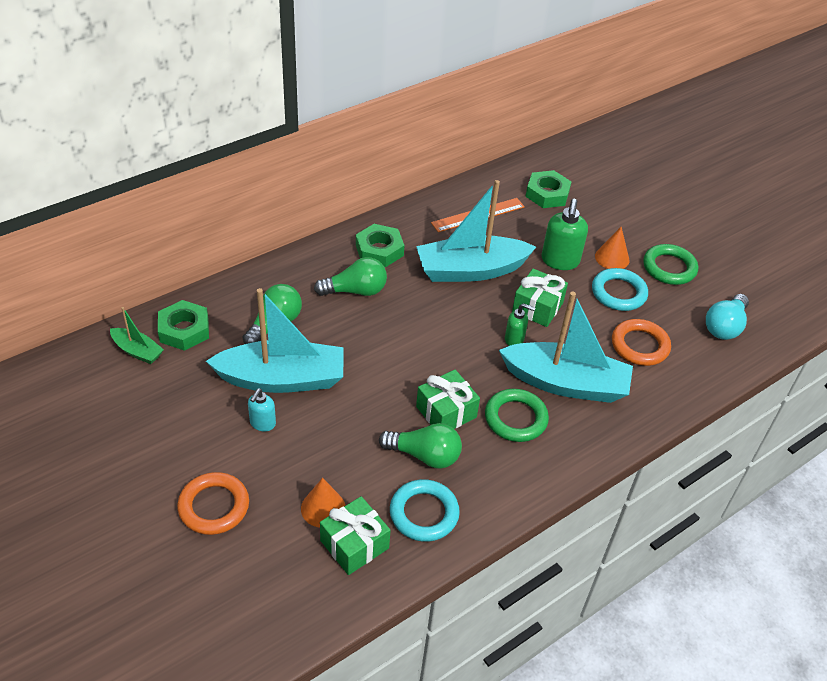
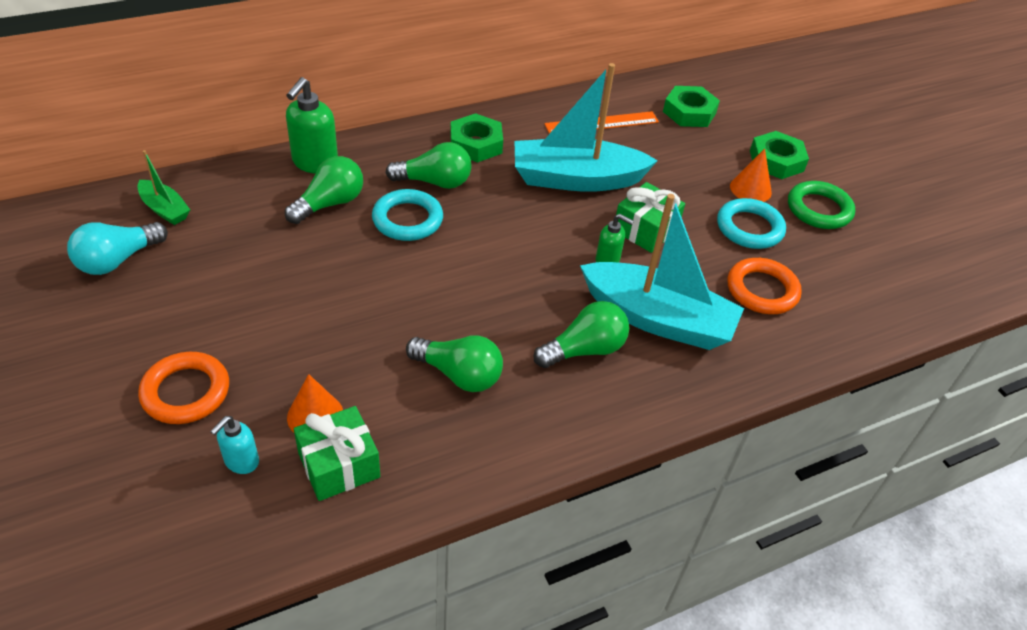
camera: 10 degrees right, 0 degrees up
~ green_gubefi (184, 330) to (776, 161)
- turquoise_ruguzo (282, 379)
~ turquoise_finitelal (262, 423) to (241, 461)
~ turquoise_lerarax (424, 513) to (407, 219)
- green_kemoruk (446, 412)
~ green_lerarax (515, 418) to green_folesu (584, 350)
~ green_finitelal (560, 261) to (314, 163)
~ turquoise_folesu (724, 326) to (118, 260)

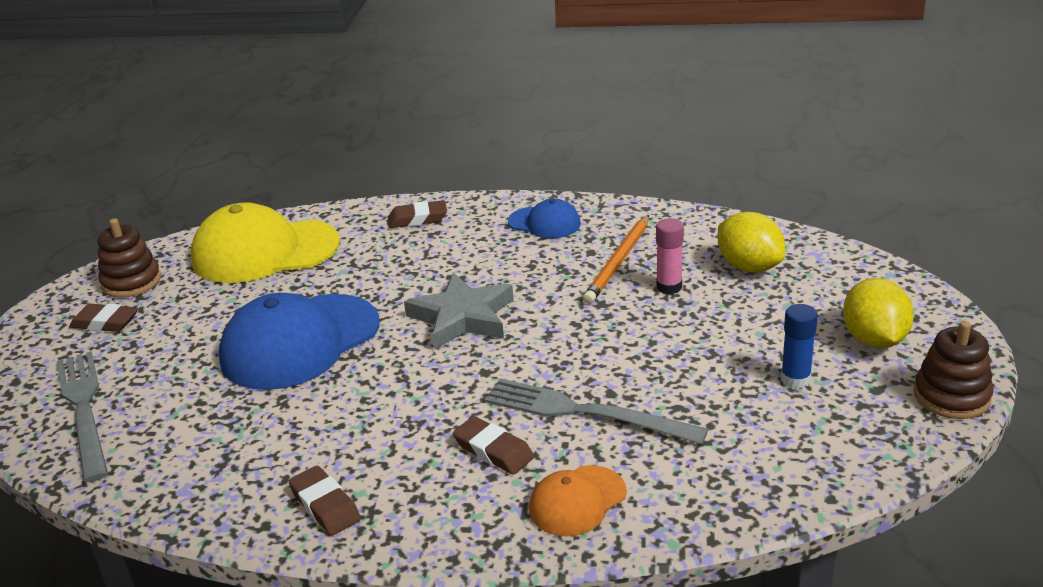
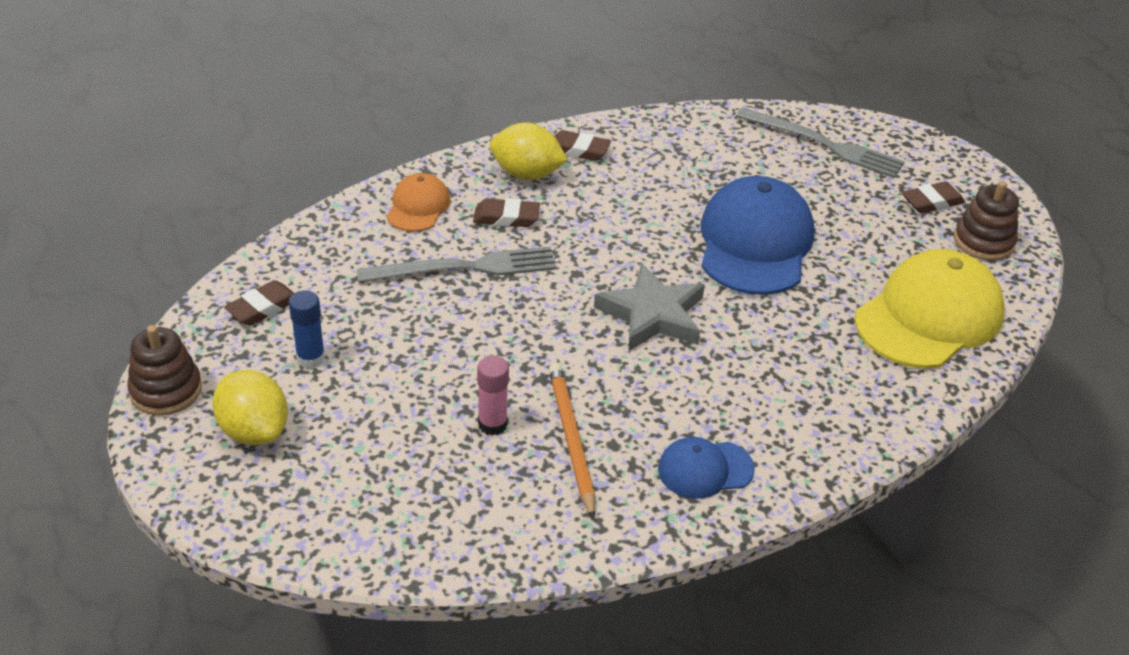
camera: 140 degrees right, 10 degrees up
~ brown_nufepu (418, 219) to (263, 308)
~ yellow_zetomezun (749, 267) to (527, 174)

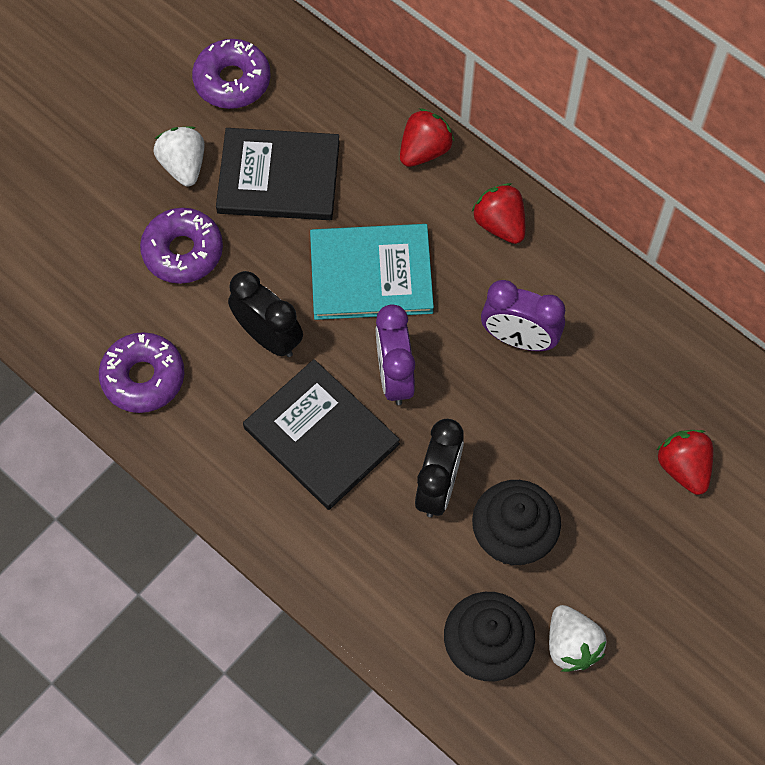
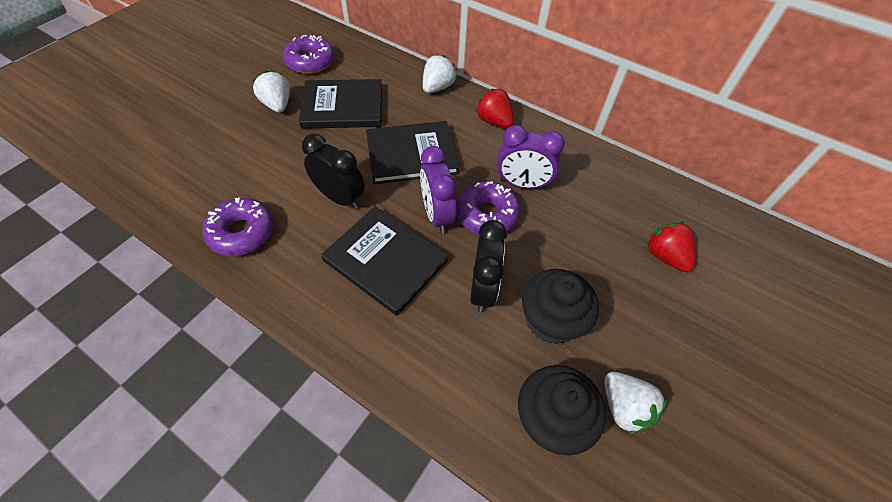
camera: 10 degrees left, 10 degrees down
~ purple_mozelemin (183, 251) to (486, 214)
~ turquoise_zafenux (371, 274) to black_zafenux (411, 154)
~ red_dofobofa (424, 150) to white_dofobofa (437, 87)

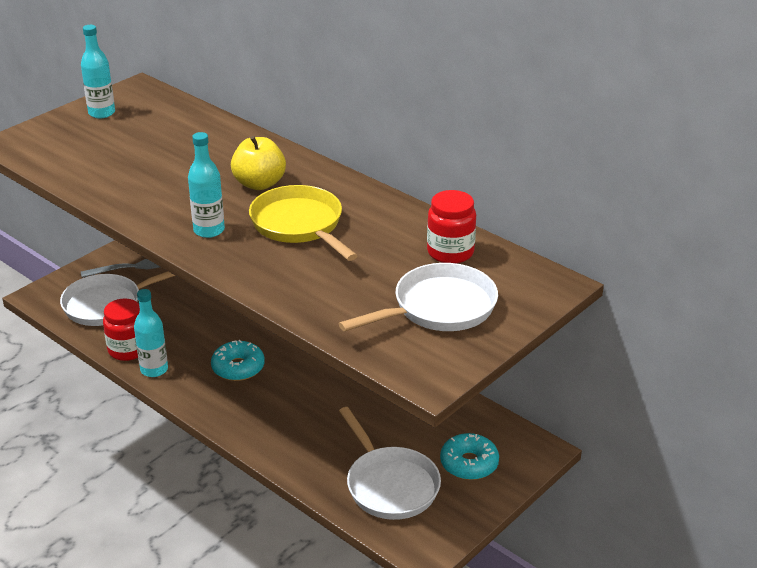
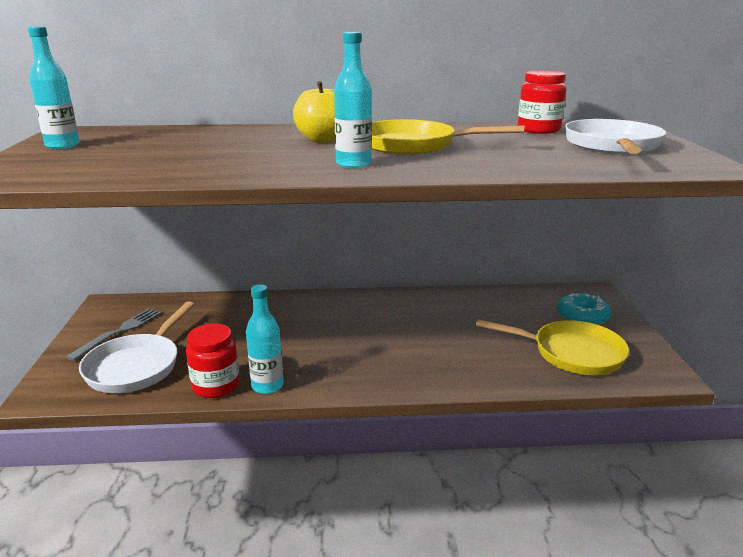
camera: 45 degrees left, 10 degrees down
- turquoise_mozelemin (238, 368)
~ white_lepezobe (390, 485) to yellow_lepezobe (571, 353)

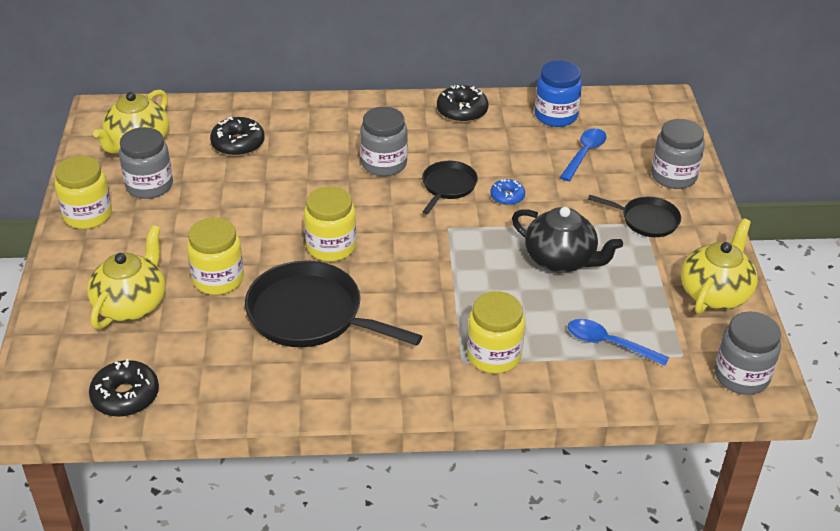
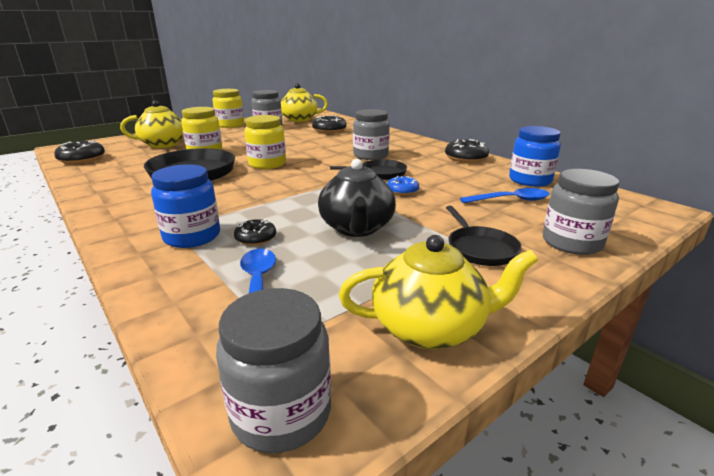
camera: 55 degrees right, 15 degrees down
~ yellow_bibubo (494, 355) to blue_bibubo (192, 236)
+ black_mozelemin (256, 238)

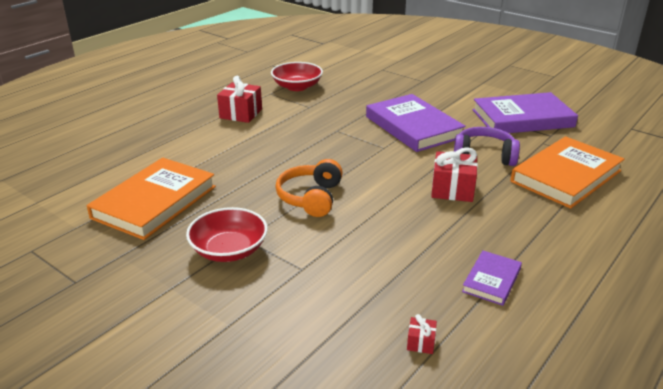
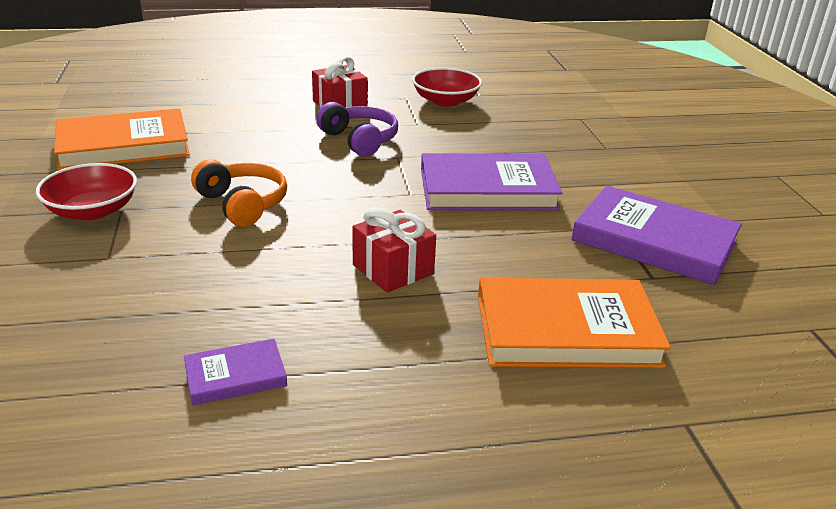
camera: 40 degrees right, 0 degrees up
~ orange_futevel (311, 198) = (242, 204) 90 degrees clockwise
~ purple_zafenux (413, 127) = (487, 189) 75 degrees clockwise
- red_kemoruk (421, 342)
~ purple_futevel (484, 156) to (359, 140)

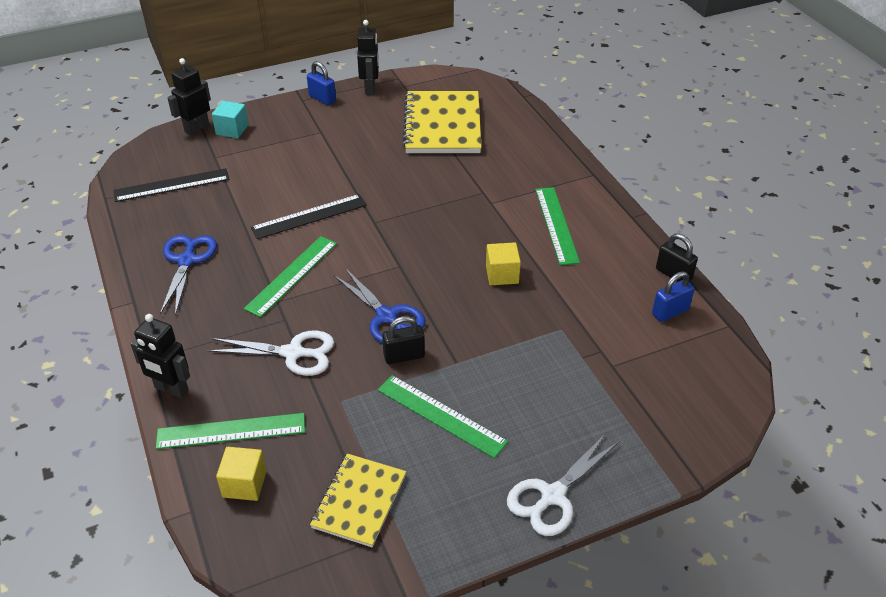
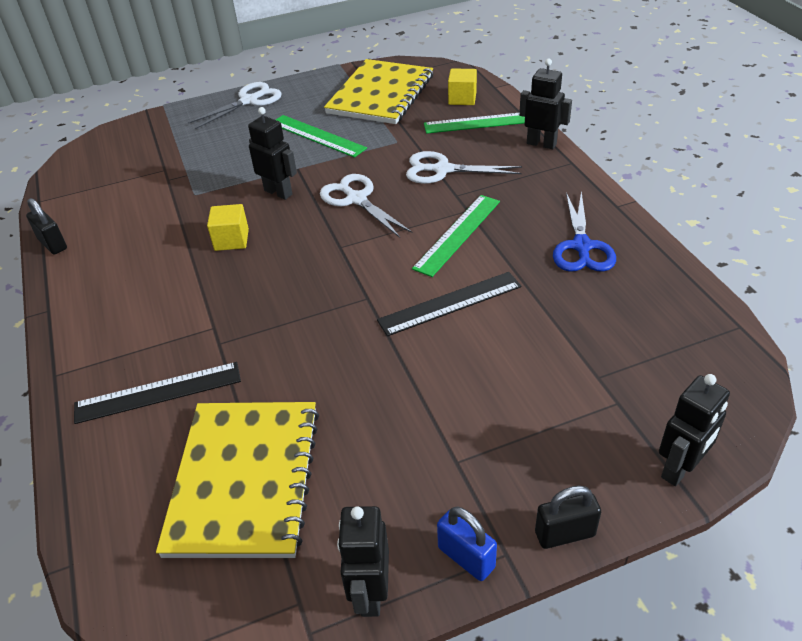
camera: 175 degrees left, 0 degrees up
~ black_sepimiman (172, 185) to (158, 392)
- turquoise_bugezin (232, 130)
~ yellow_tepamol (359, 501) = (381, 94) x1.67
~ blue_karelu (387, 317) to white_karelu (356, 199)
~ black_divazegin (404, 356) to (565, 534)
- green_sepimiman (556, 225)
- blue_divazegin (670, 312)
+ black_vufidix (278, 192)

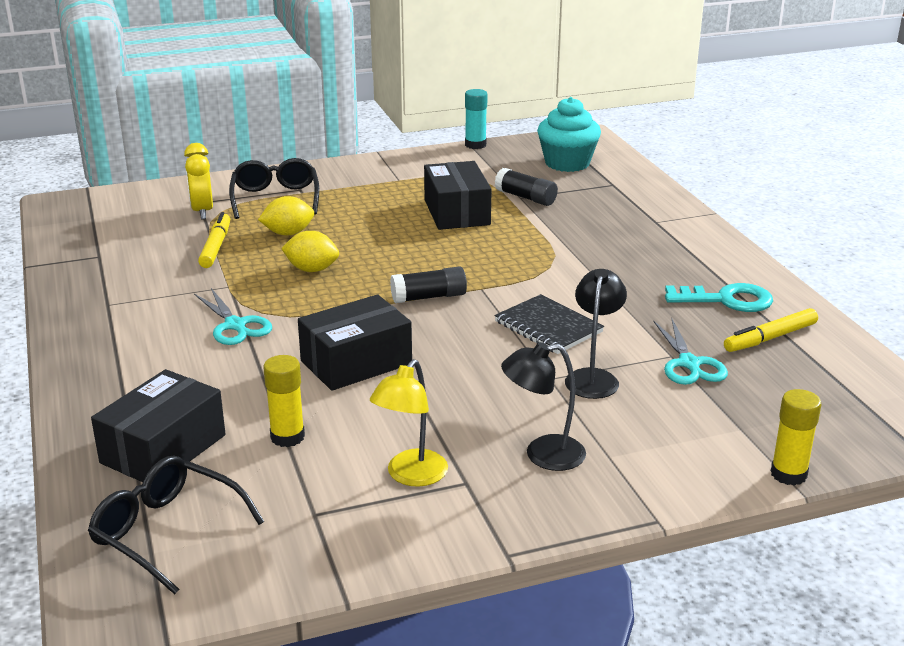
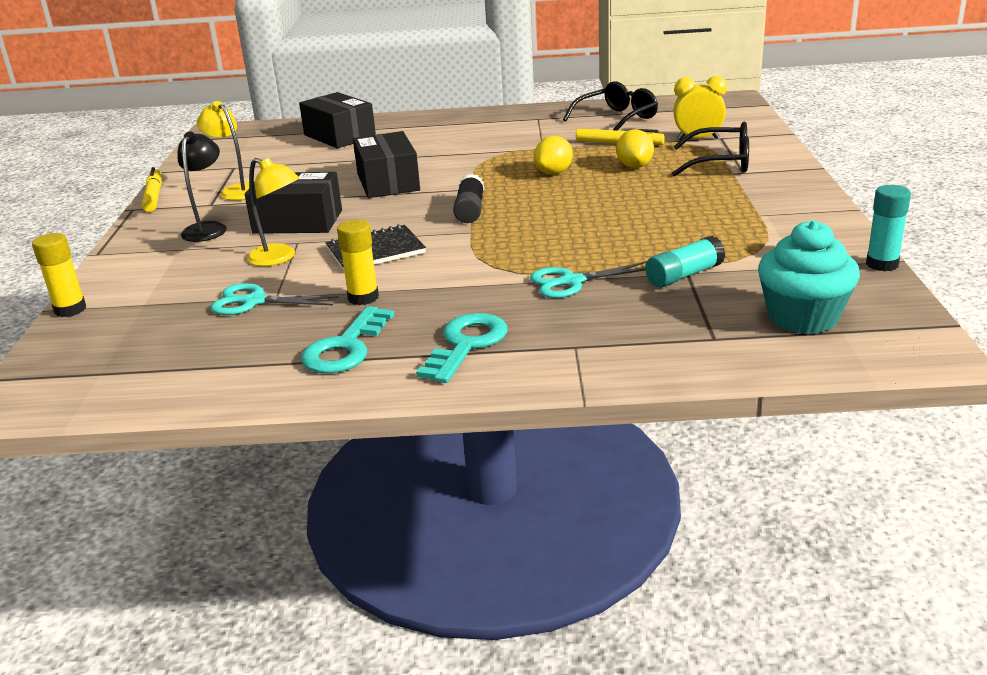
camera: 110 degrees right, 0 degrees up
~ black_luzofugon (168, 532) to (616, 119)
~ turquoise_karelu (235, 325) to (572, 282)
~ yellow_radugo (287, 437) to (363, 298)
~ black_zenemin (456, 212) to (298, 221)
~ black_radugo (526, 198) to turquoise_radugo (684, 275)
~ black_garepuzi (593, 377) to yellow_garepuzi (279, 258)
~ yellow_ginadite (770, 338) to (154, 196)
+ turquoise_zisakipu (466, 344)

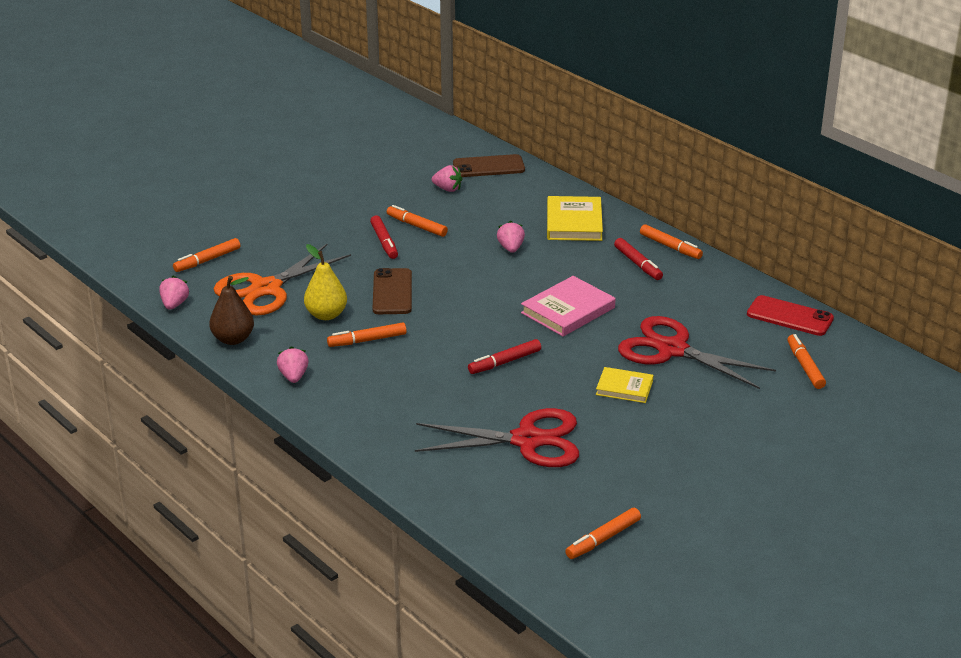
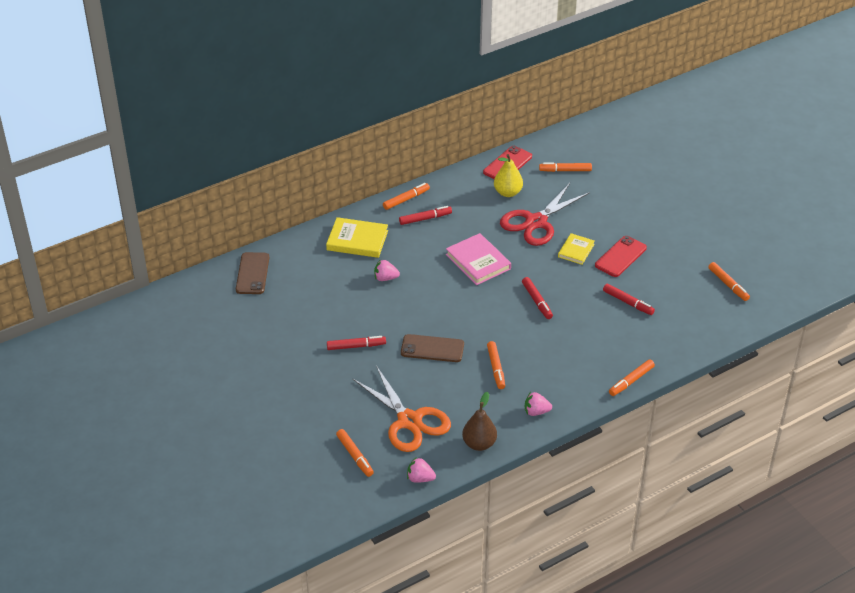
camera: 80 degrees left, 10 degrees up
~ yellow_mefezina (326, 315) to (508, 192)
~ orange_ginadite (416, 226) to (631, 381)
~ red_karelu (527, 440) to red_ginadite (628, 302)
- pink_dofobofa (447, 189)
+ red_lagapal (620, 257)

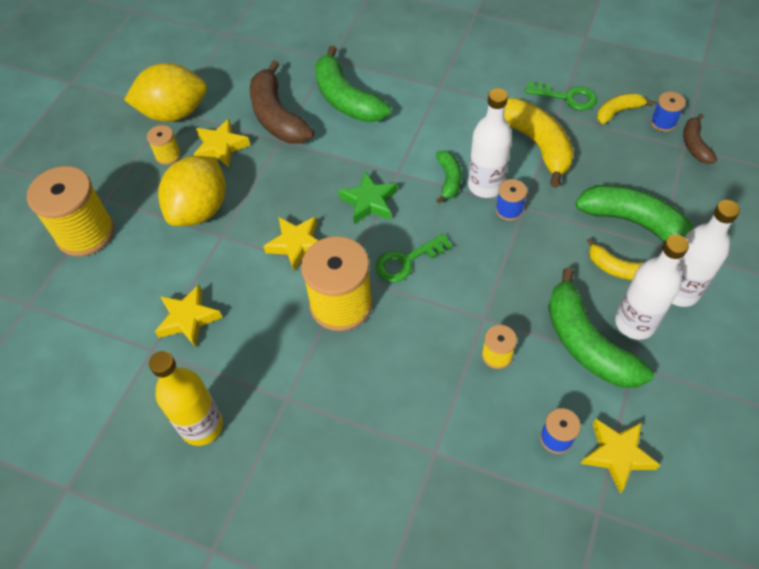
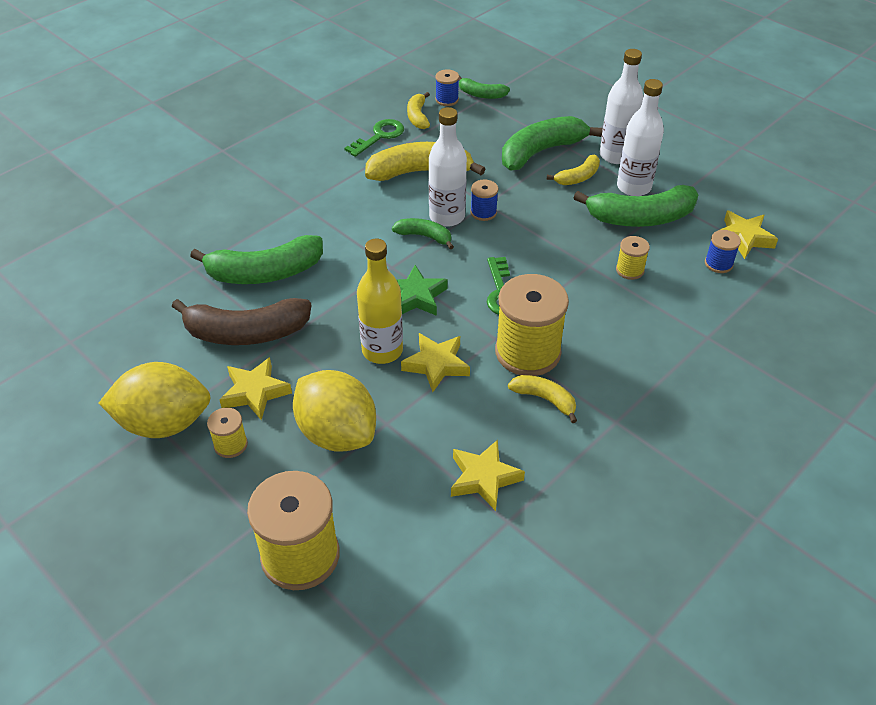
camera: 70 degrees left, 10 degrees down
~ yellow_zetomezun (174, 113) = (164, 423) 75 degrees clockwise
~ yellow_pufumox (202, 426) to (382, 350)
~ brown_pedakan (694, 145) to green_pedakan (481, 94)
+ yellow_pedakan (545, 399)

